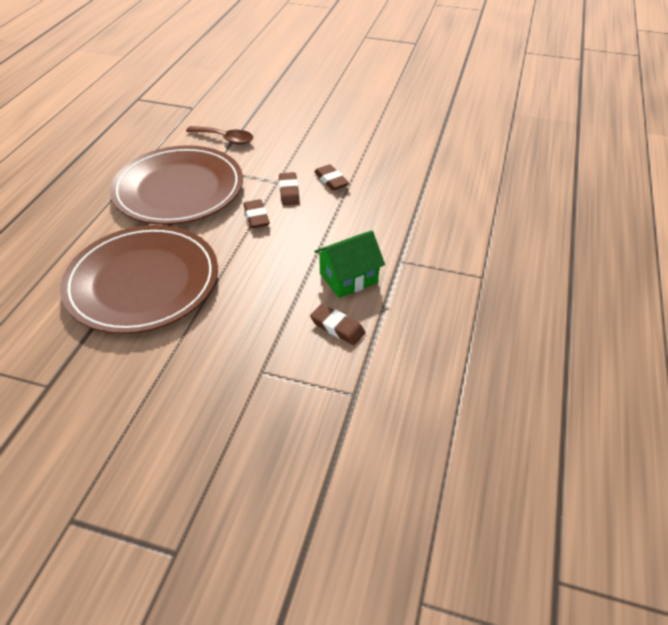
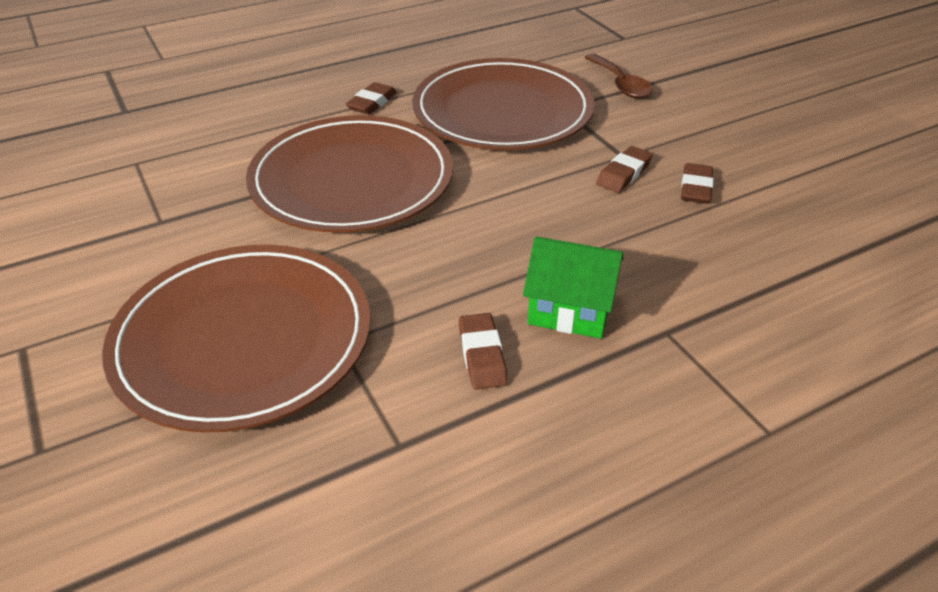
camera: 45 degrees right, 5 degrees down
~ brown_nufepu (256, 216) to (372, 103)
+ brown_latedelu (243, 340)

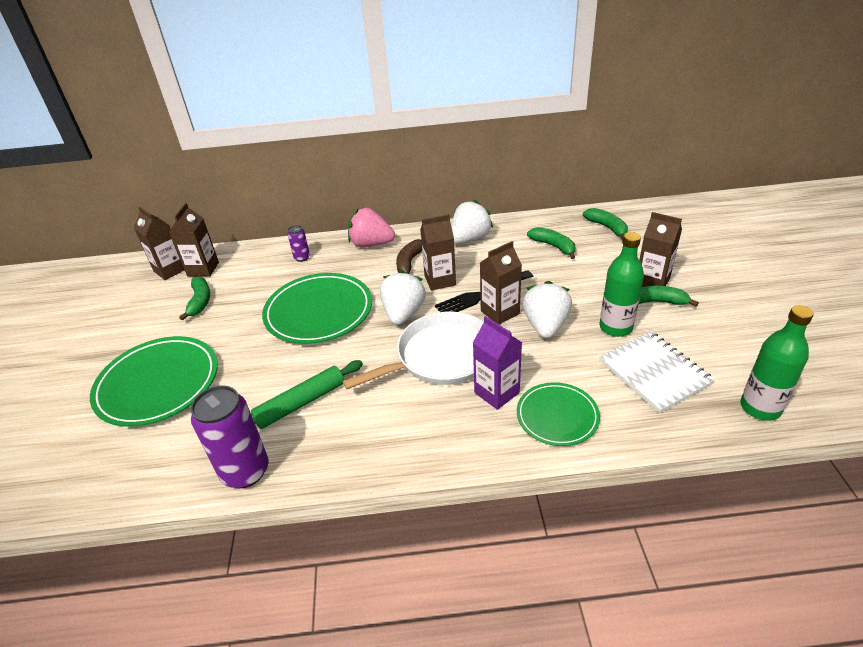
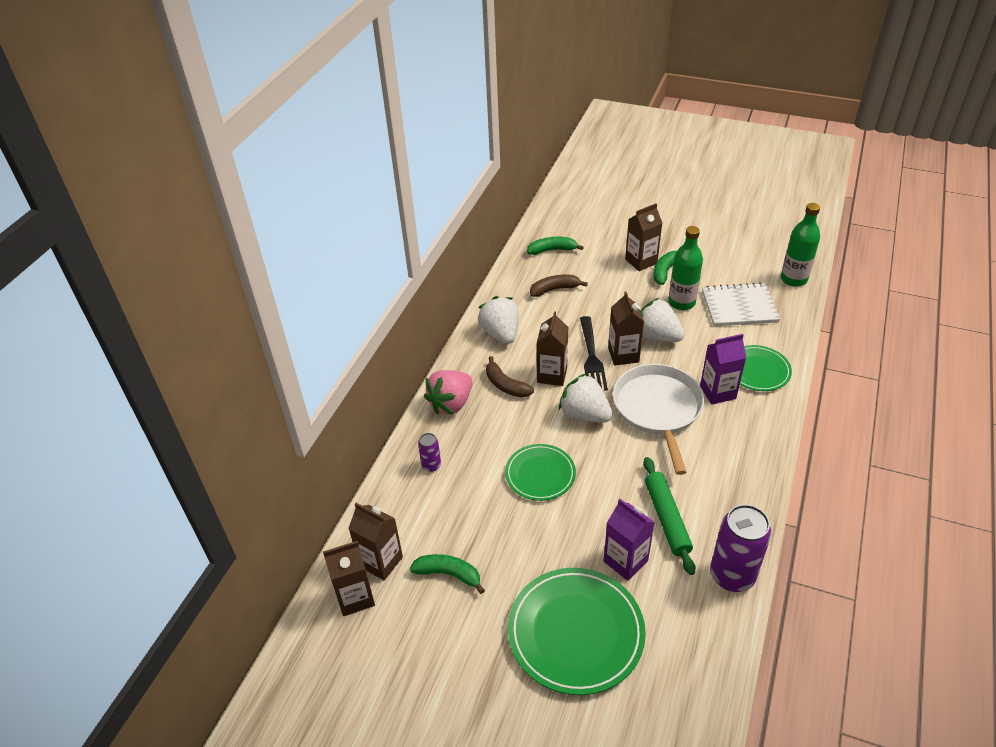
camera: 65 degrees left, 5 degrees up
~ green_latedelu (319, 312) = (540, 474) x0.60
~ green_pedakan (553, 246) to brown_pedakan (554, 289)
+ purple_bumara (625, 561)

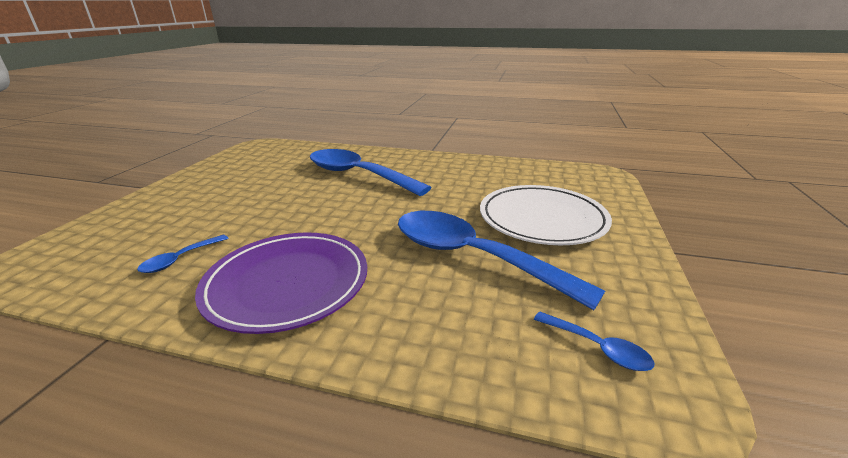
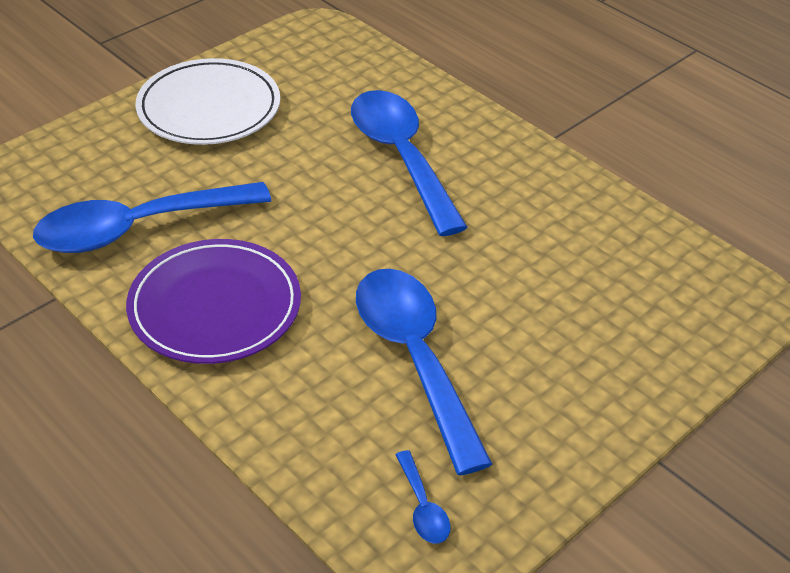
camera: 30 degrees right, 15 degrees up
~ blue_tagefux (180, 259) = (137, 228) x2.49
~ white_latedelu (542, 219) to (209, 108)

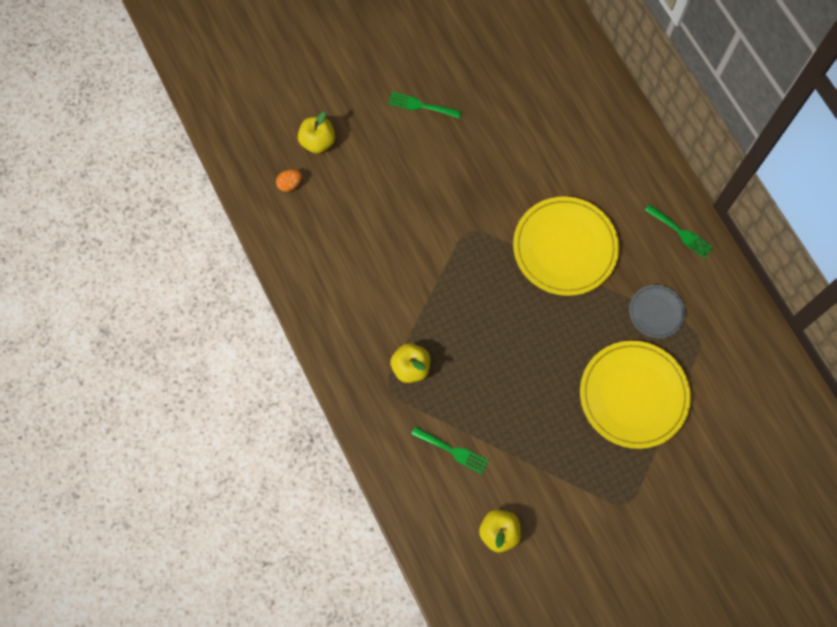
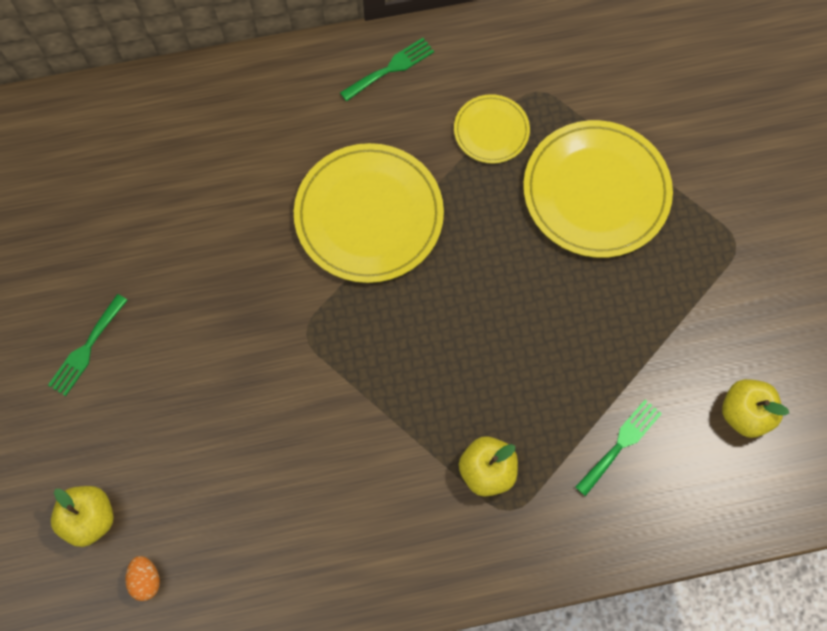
camera: 75 degrees left, 0 degrees up
~ grey_latedelu (656, 312) to yellow_latedelu (491, 130)

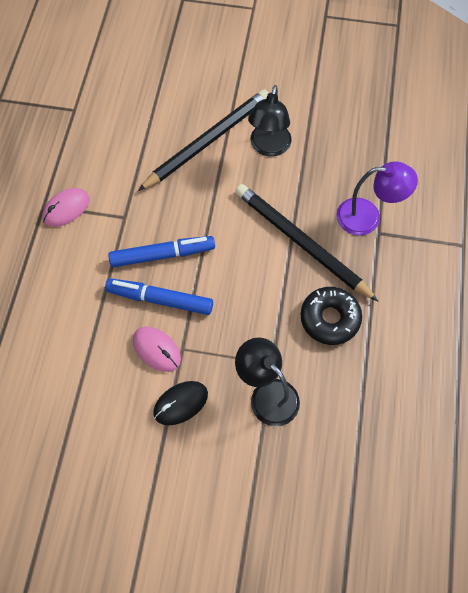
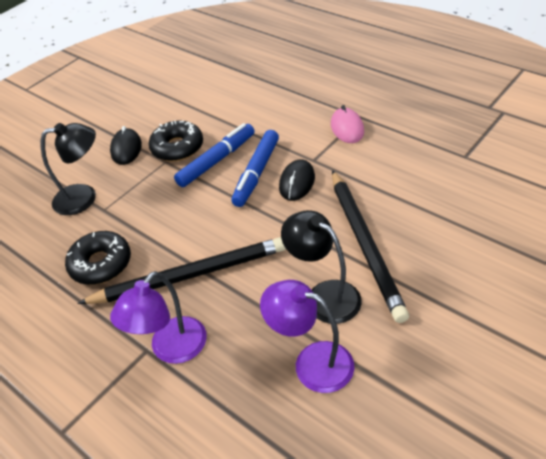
camera: 125 degrees right, 20 degrees down
~ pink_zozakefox (157, 350) to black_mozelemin (177, 148)
+ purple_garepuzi (312, 362)
+ black_zozakefox (297, 182)

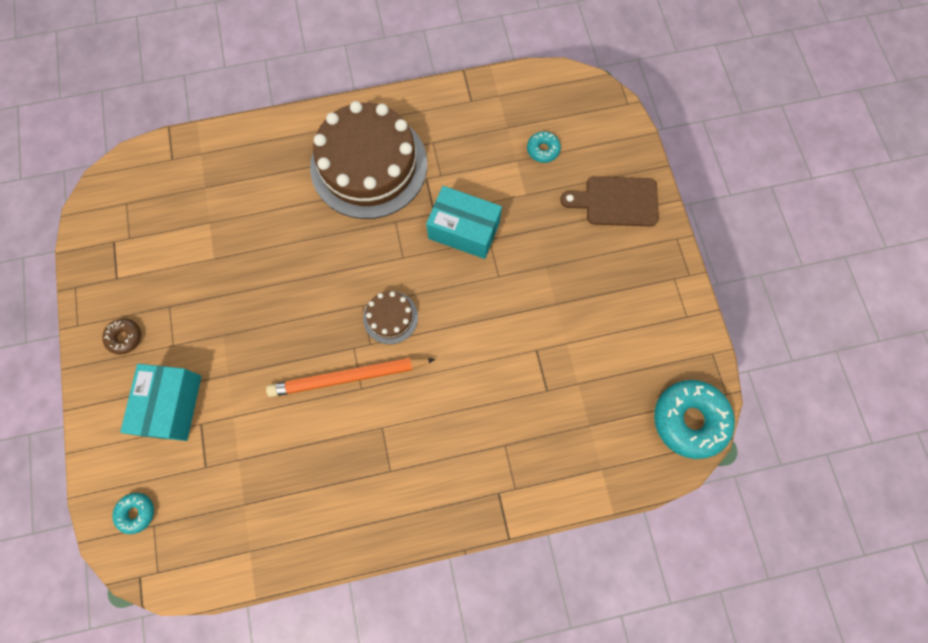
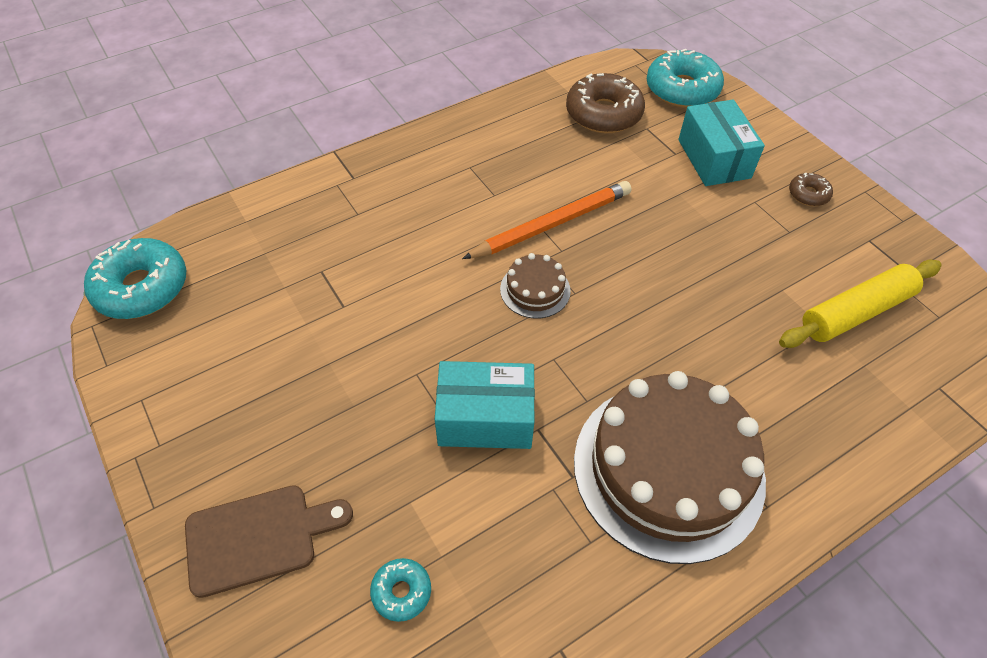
camera: 160 degrees right, 20 degrees down
~ turquoise_mozelemin (136, 512) = (682, 89) x2.04
+ brown_mozelemin (603, 114)
+ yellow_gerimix (855, 312)

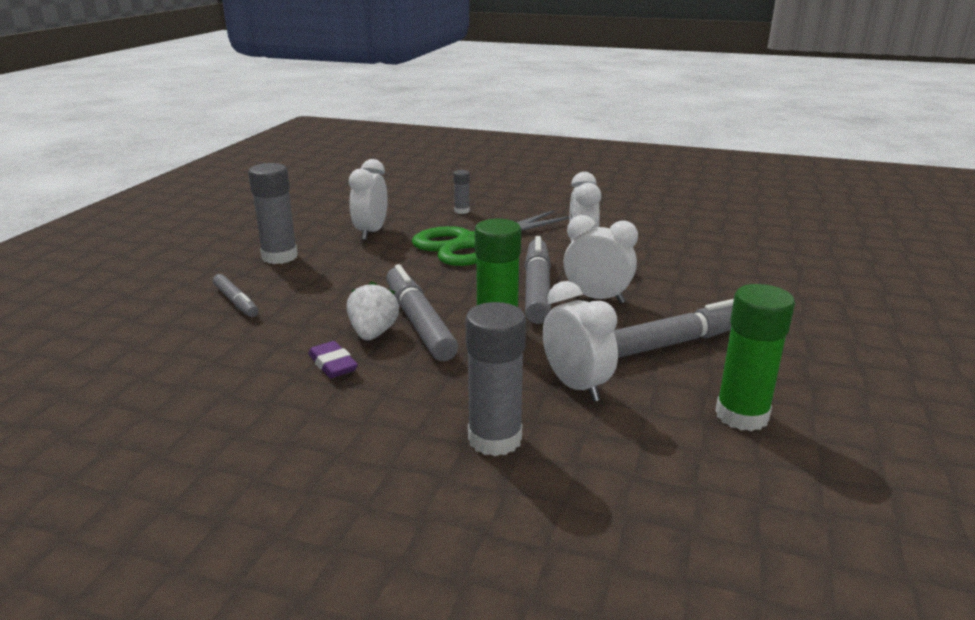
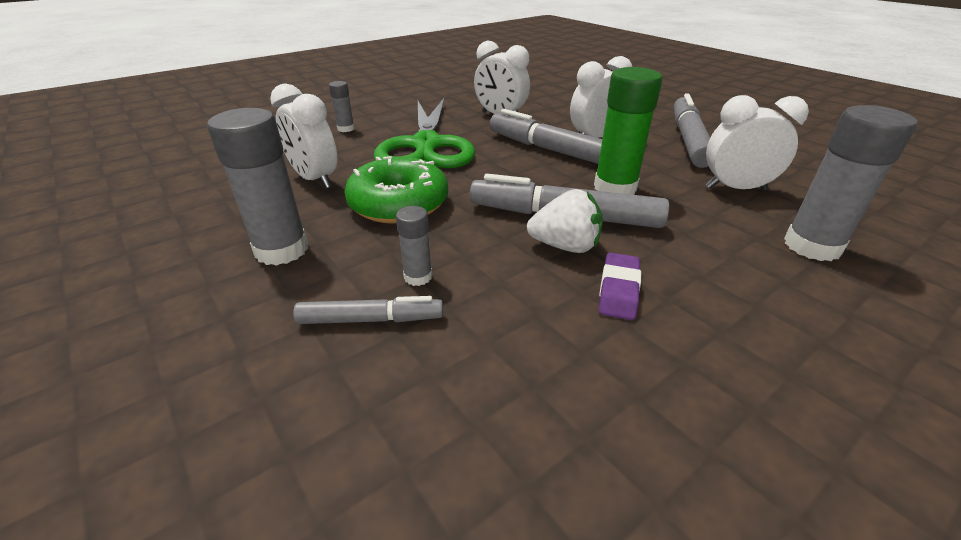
camera: 55 degrees left, 10 degrees up
~ purple_nufepu (333, 365) = (618, 290) 75 degrees counterclockwise
~ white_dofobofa (373, 333) = (565, 246) 150 degrees clockwise
- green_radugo (741, 415)
+ green_mozelemin (399, 203)
+ grey_radugo (418, 277)

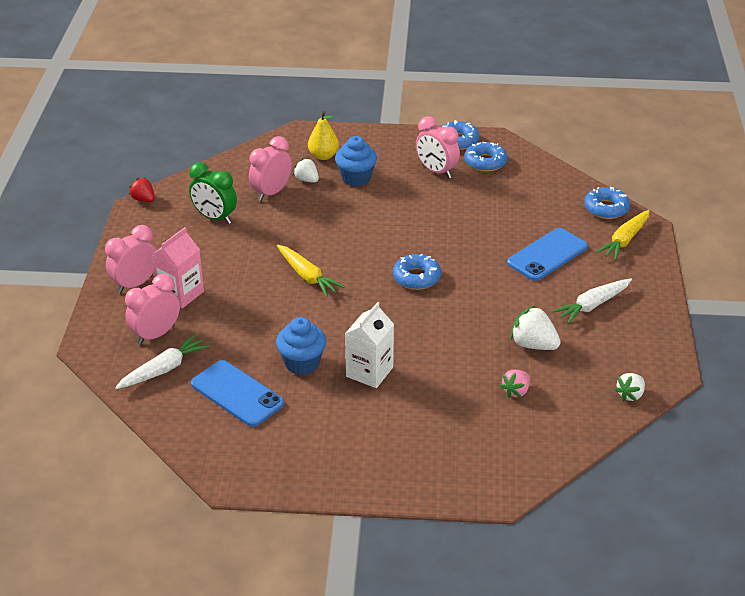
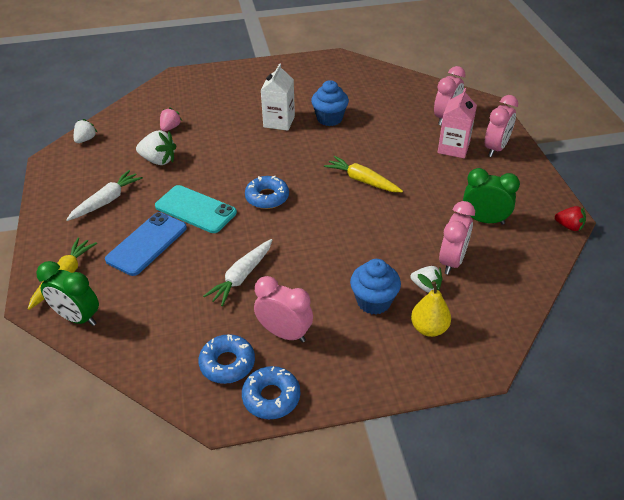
camera: 165 degrees right, 5 degrees up
~ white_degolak (164, 369) to (241, 277)
- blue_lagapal (237, 394)
~ blue_mozelemin (606, 208) to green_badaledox (78, 318)
+ turquoise_lagapal (195, 209)

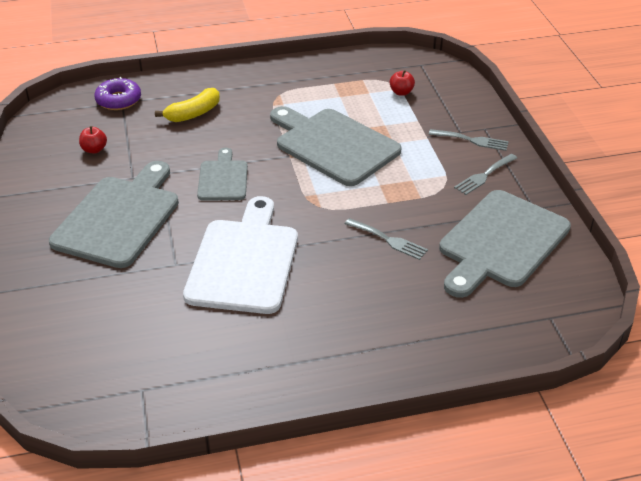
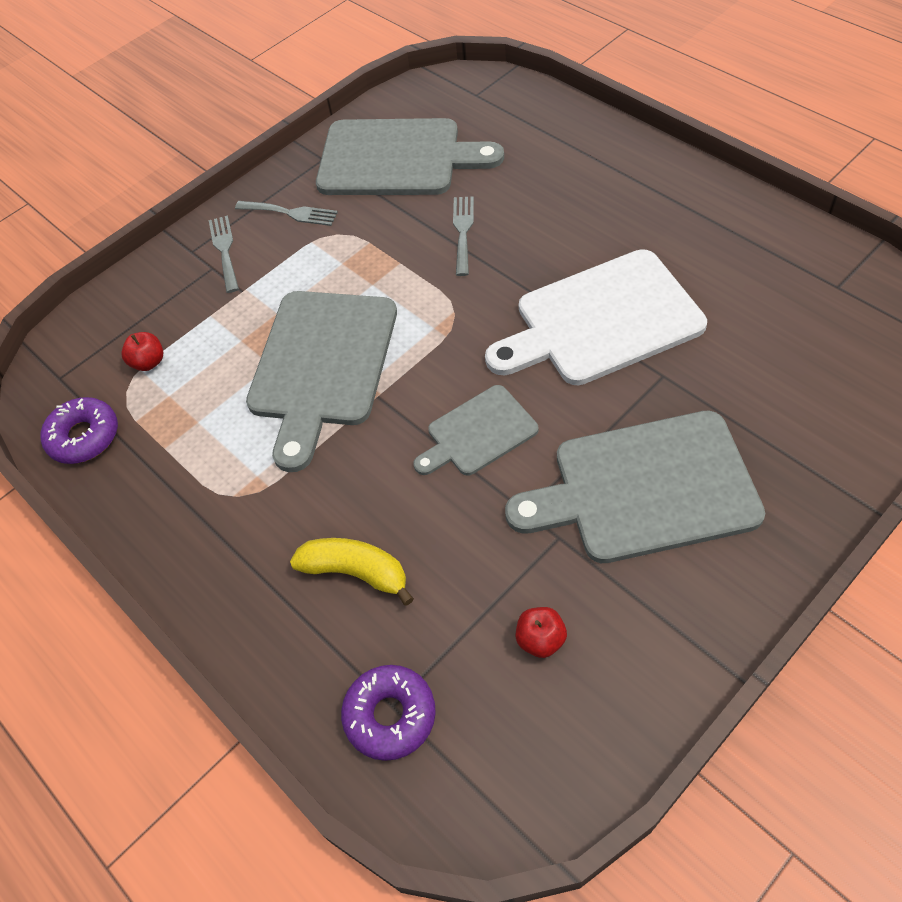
camera: 115 degrees left, 15 degrees up
+ purple_mozelemin (84, 437)

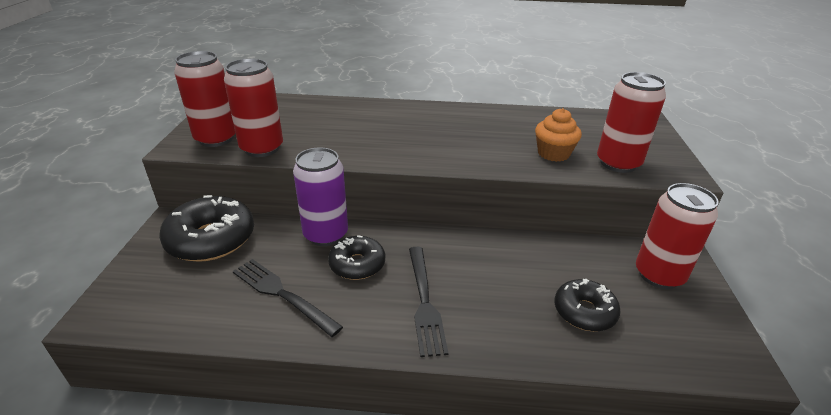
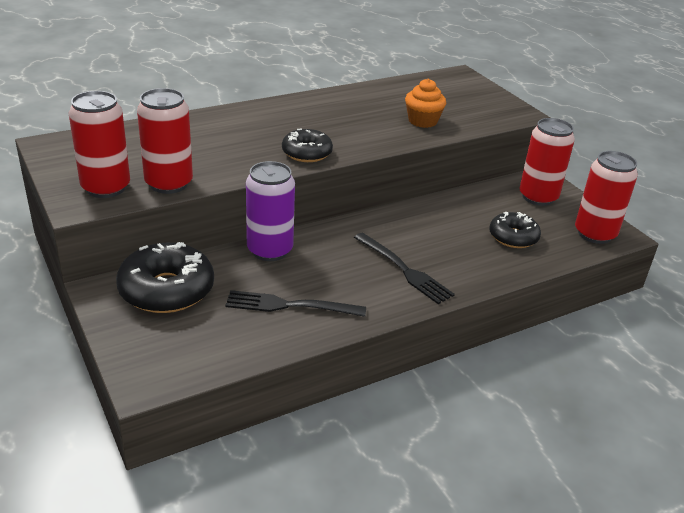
camera: 35 degrees left, 0 degrees up
~ black_mozelemin (357, 264) to (307, 153)
~ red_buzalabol (618, 163) to (594, 234)

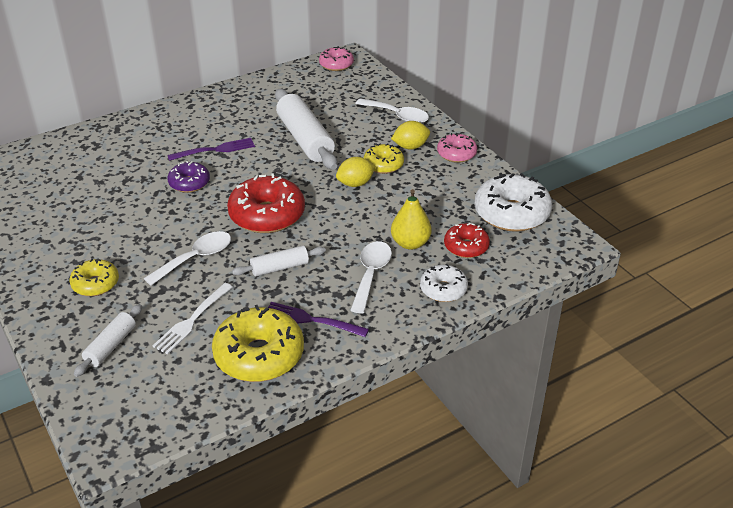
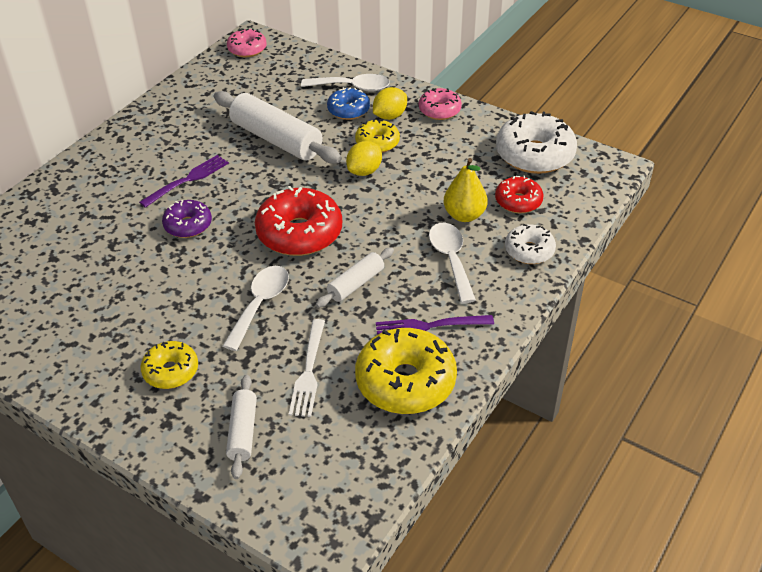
camera: 25 degrees left, 5 degrees up
+ blue_mozelemin (348, 110)

